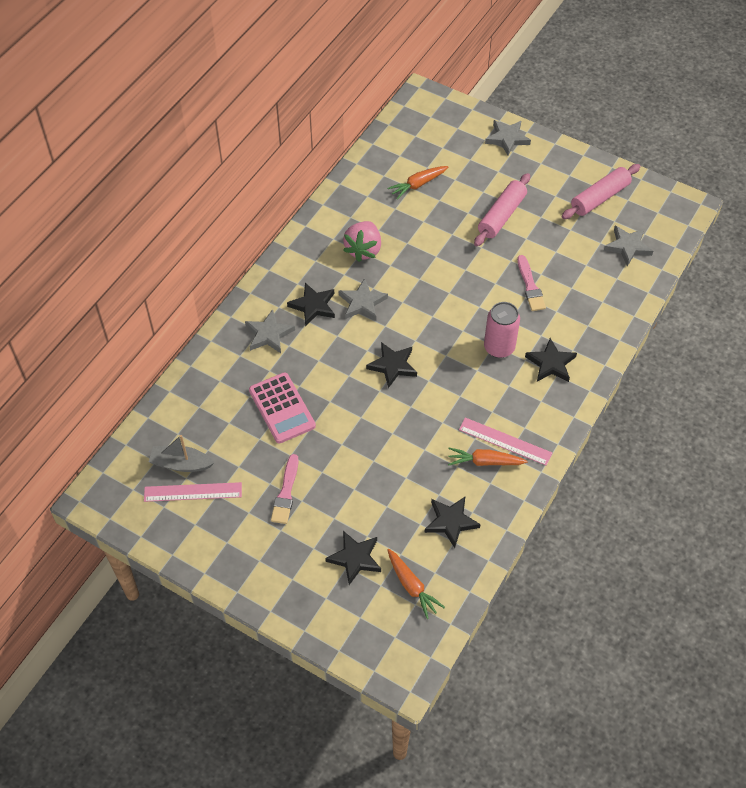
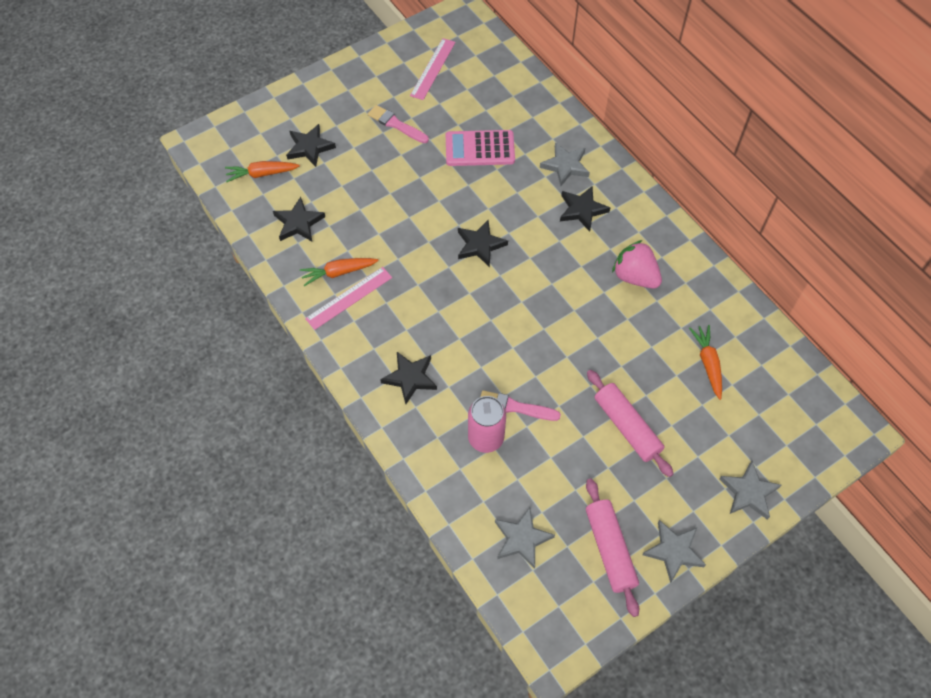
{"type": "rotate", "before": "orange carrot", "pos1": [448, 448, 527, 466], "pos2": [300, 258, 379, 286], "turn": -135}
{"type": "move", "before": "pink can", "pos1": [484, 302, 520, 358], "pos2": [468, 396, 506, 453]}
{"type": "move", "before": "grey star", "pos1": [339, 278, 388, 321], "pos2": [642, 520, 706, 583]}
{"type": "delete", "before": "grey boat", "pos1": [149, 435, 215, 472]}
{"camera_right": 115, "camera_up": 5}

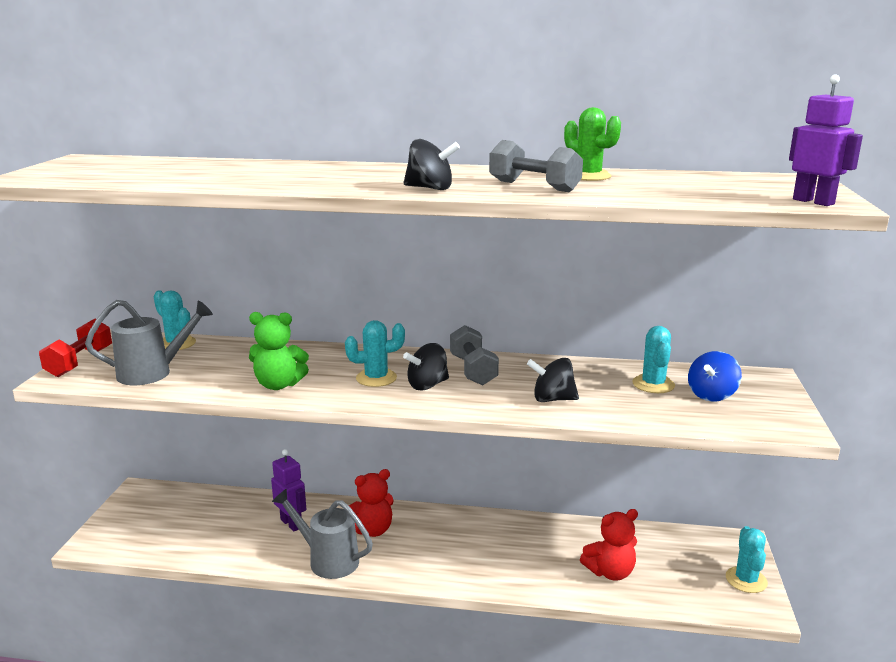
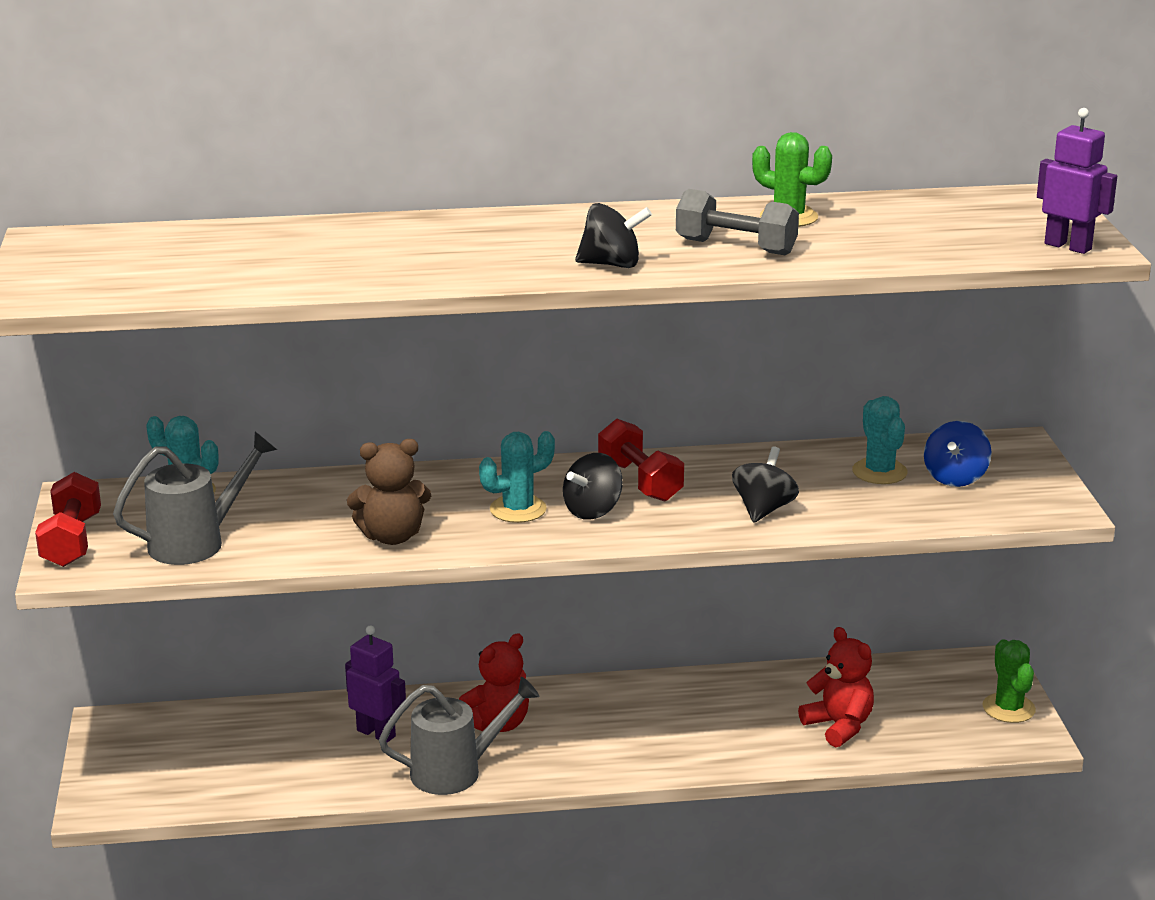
{"type": "recolor", "before": "green teddy bear", "after": "brown teddy bear", "pos1": [249, 312, 309, 390], "pos2": [347, 439, 431, 545]}
{"type": "rotate", "before": "grey watering can", "pos1": [272, 488, 373, 579], "pos2": [379, 677, 540, 795], "turn": 150}
{"type": "recolor", "before": "grey dumbbell", "after": "red dumbbell", "pos1": [450, 325, 499, 385], "pos2": [598, 419, 684, 502]}
{"type": "rotate", "before": "black spinning top", "pos1": [527, 358, 579, 402], "pos2": [732, 446, 799, 522], "turn": 120}
{"type": "rotate", "before": "red teddy bear", "pos1": [580, 509, 638, 581], "pos2": [798, 627, 874, 747], "turn": -90}
{"type": "recolor", "before": "turquoise cactus", "after": "green cactus", "pos1": [726, 526, 768, 593], "pos2": [982, 639, 1036, 723]}
{"camera_right": -15, "camera_up": 5}

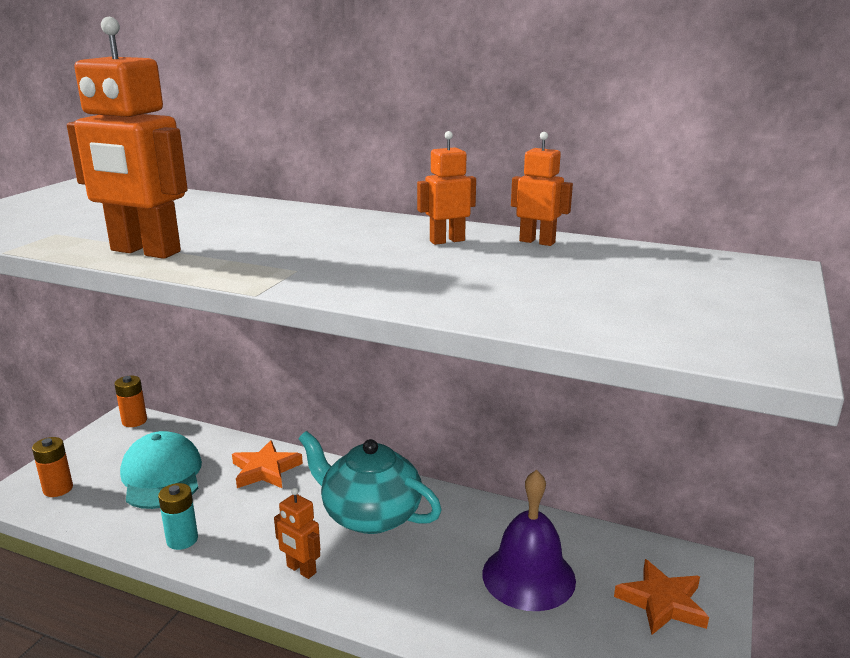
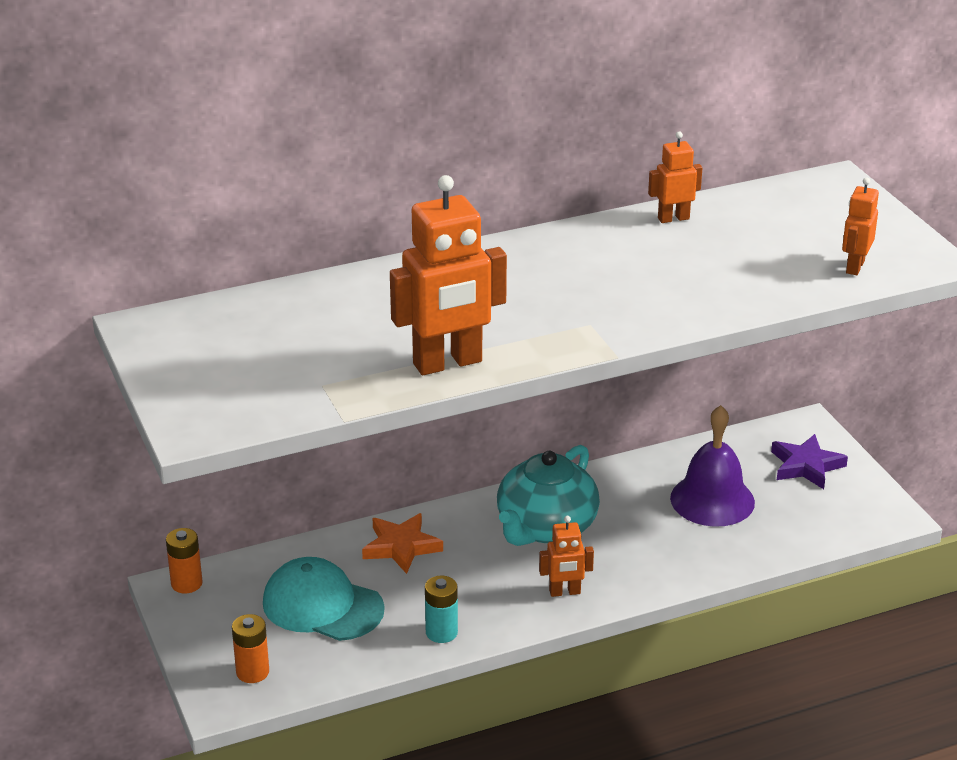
{"type": "rotate", "before": "turquoise teapot", "pos1": [299, 431, 442, 534], "pos2": [497, 445, 600, 546], "turn": -45}
{"type": "recolor", "before": "orange star", "after": "purple star", "pos1": [614, 559, 709, 635], "pos2": [771, 434, 848, 489]}
{"type": "move", "before": "orange robot", "pos1": [417, 131, 476, 245], "pos2": [842, 177, 879, 275]}
{"camera_right": -45, "camera_up": 10}

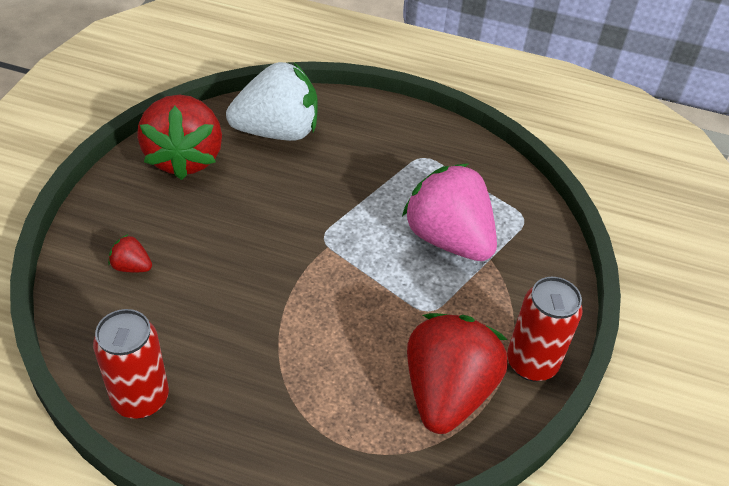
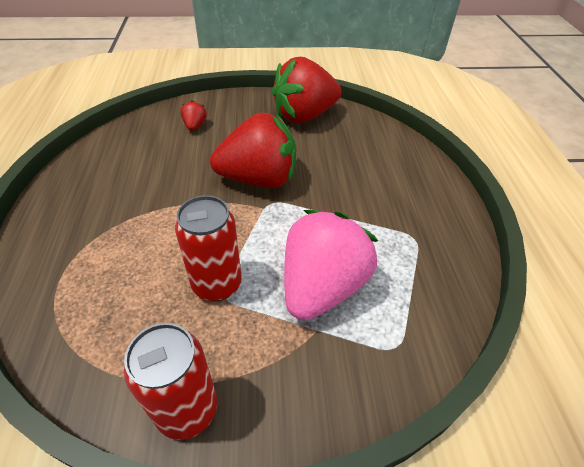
{"type": "move", "before": "red can", "pos1": [93, 309, 169, 419], "pos2": [175, 195, 242, 301]}
{"type": "move", "before": "red strawberry", "pos1": [407, 313, 508, 434], "pos2": [210, 112, 296, 188]}
{"type": "delete", "before": "white strawberry", "pos1": [226, 62, 318, 141]}
{"camera_right": 70, "camera_up": 0}

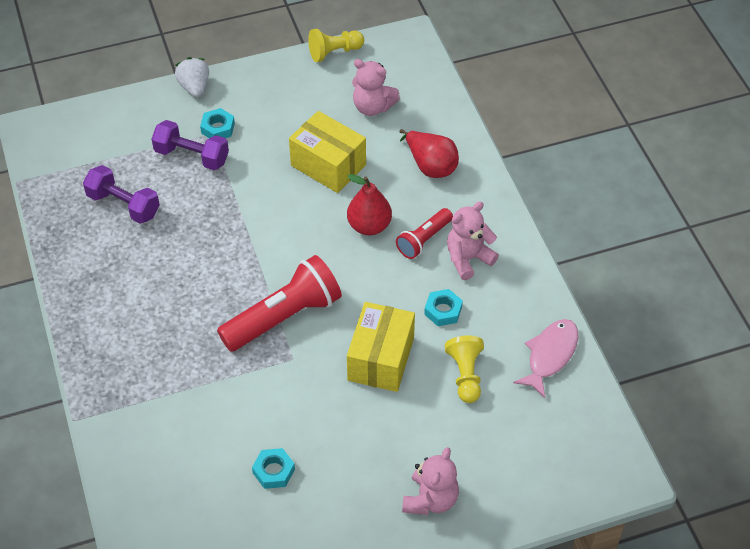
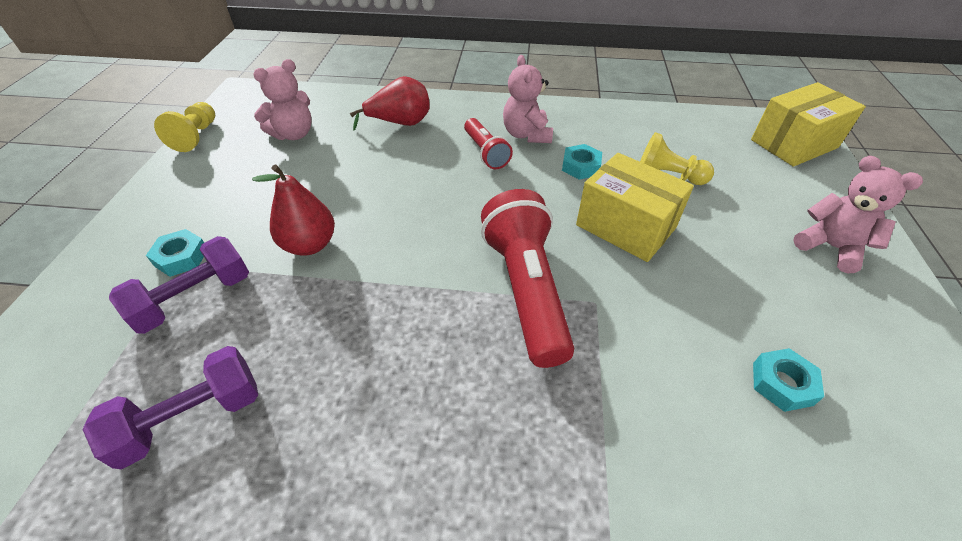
{"type": "move", "before": "red pear", "pos1": [347, 174, 392, 235], "pos2": [252, 165, 335, 256]}
{"type": "move", "before": "yellow box", "pos1": [289, 111, 366, 193], "pos2": [751, 82, 866, 167]}
{"type": "delete", "before": "white strawberry", "pos1": [175, 57, 209, 97]}
{"type": "delete", "before": "pink fish", "pos1": [513, 319, 578, 398]}
{"camera_right": -65, "camera_up": -5}

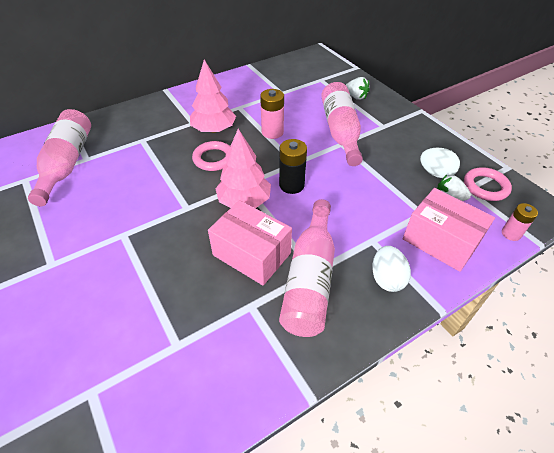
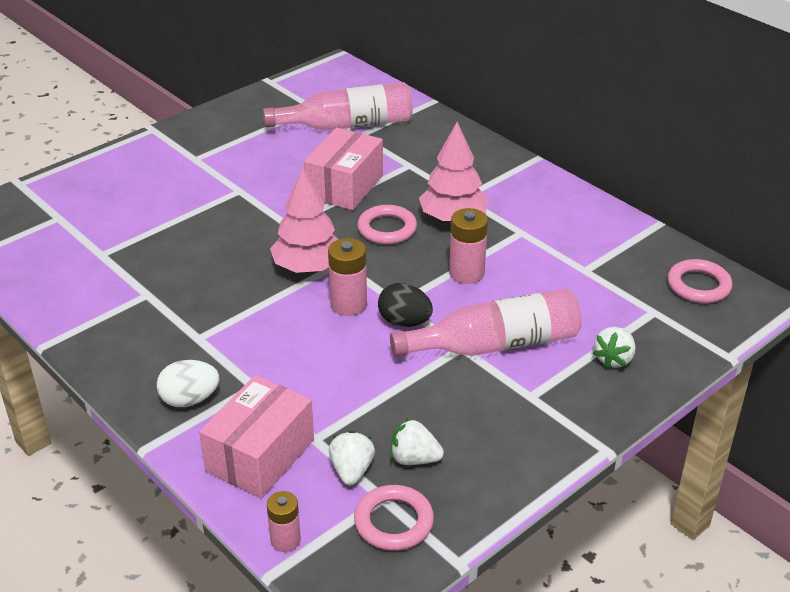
{"type": "move", "before": "pink box", "pos1": [208, 200, 292, 286], "pos2": [304, 128, 383, 210]}
{"type": "recolor", "before": "black battery", "after": "pink battery", "pos1": [279, 139, 307, 194], "pos2": [328, 238, 367, 316]}
{"type": "insert", "after": "black egg", "pos2": [378, 283, 433, 327]}
{"type": "replace", "before": "white egg", "after": "white strawberry", "pos1": [420, 148, 460, 178], "pos2": [391, 418, 444, 465]}
{"type": "insert", "after": "pink ring", "pos2": [668, 259, 733, 303]}
{"type": "delete", "before": "pink bottle", "pos1": [279, 199, 335, 337]}
{"camera_right": 80, "camera_up": -10}

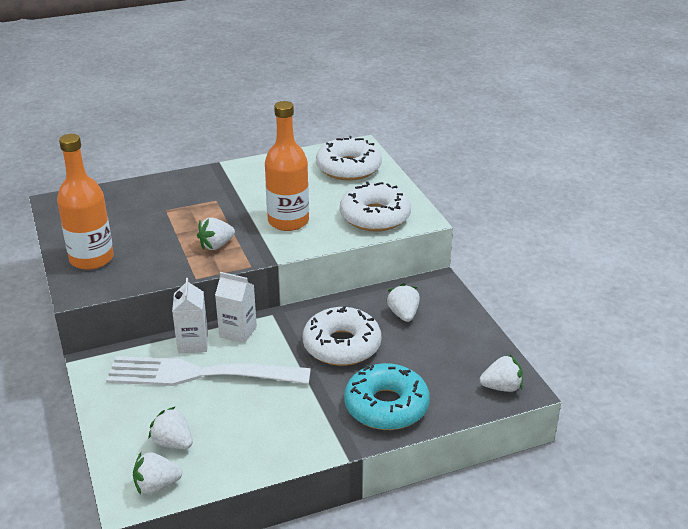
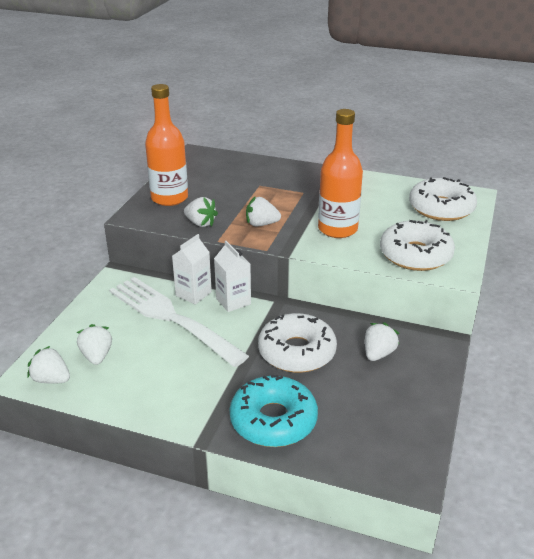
{"type": "move", "before": "white strawberry", "pos1": [480, 355, 523, 392], "pos2": [184, 197, 218, 227]}
{"camera_right": 40, "camera_up": 0}

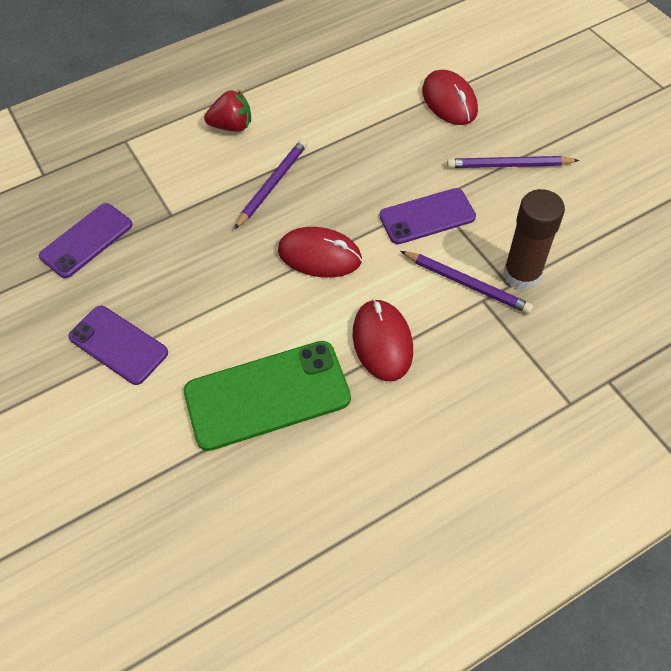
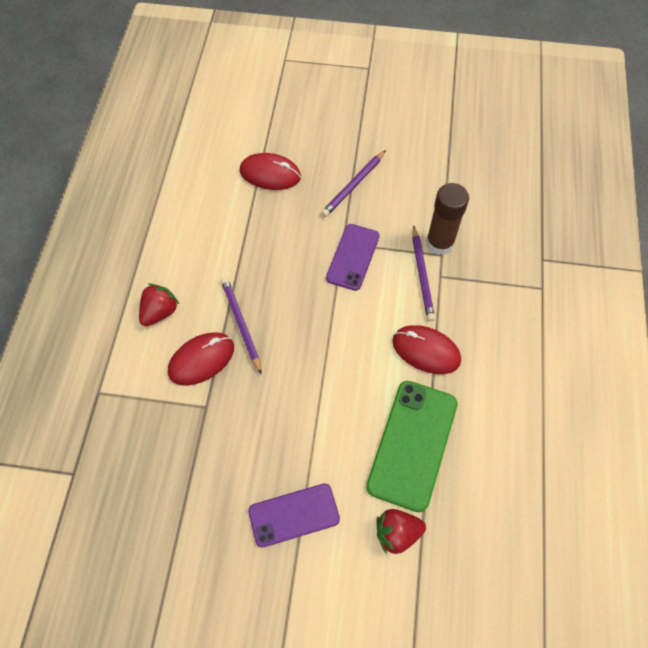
{"type": "move", "before": "red mouse", "pos1": [278, 227, 362, 278], "pos2": [168, 332, 234, 386]}
{"type": "insert", "after": "red strawberry", "pos2": [376, 509, 426, 554]}
{"type": "rotate", "before": "purple pencil", "pos1": [401, 251, 533, 314], "pos2": [412, 226, 435, 322], "turn": 105}
{"type": "delete", "before": "purple phone", "pos1": [39, 203, 133, 278]}
{"camera_right": -55, "camera_up": 5}

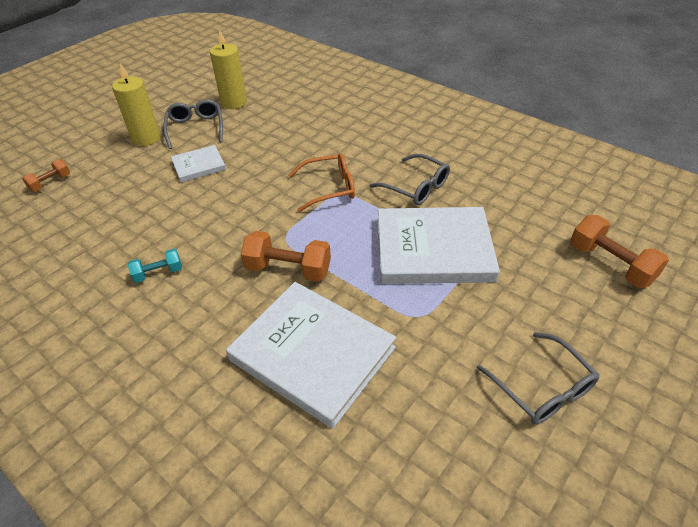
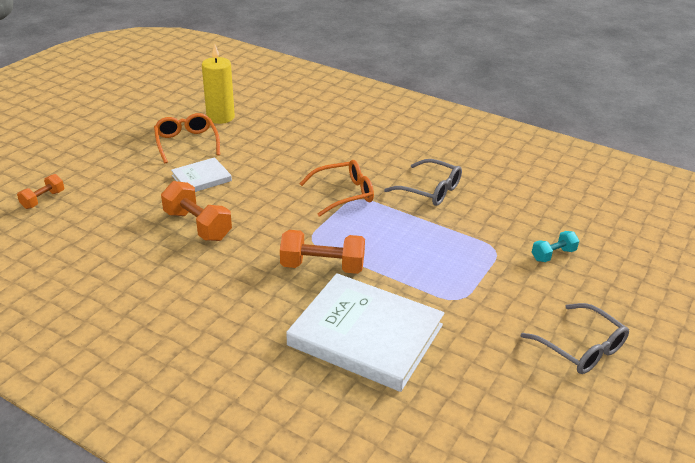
{"type": "recolor", "before": "grey glasses", "after": "orange glasses", "pos1": [163, 99, 223, 149], "pos2": [154, 113, 220, 163]}
{"type": "move", "before": "orange dumbbell", "pos1": [570, 215, 669, 288], "pos2": [161, 181, 232, 241]}
{"type": "move", "before": "turquoise dumbbell", "pos1": [128, 249, 182, 283], "pos2": [532, 231, 579, 262]}
{"type": "delete", "before": "yellow candle", "pos1": [112, 63, 161, 146]}
{"type": "delete", "before": "white book", "pos1": [378, 207, 500, 284]}
{"camera_right": -10, "camera_up": -10}

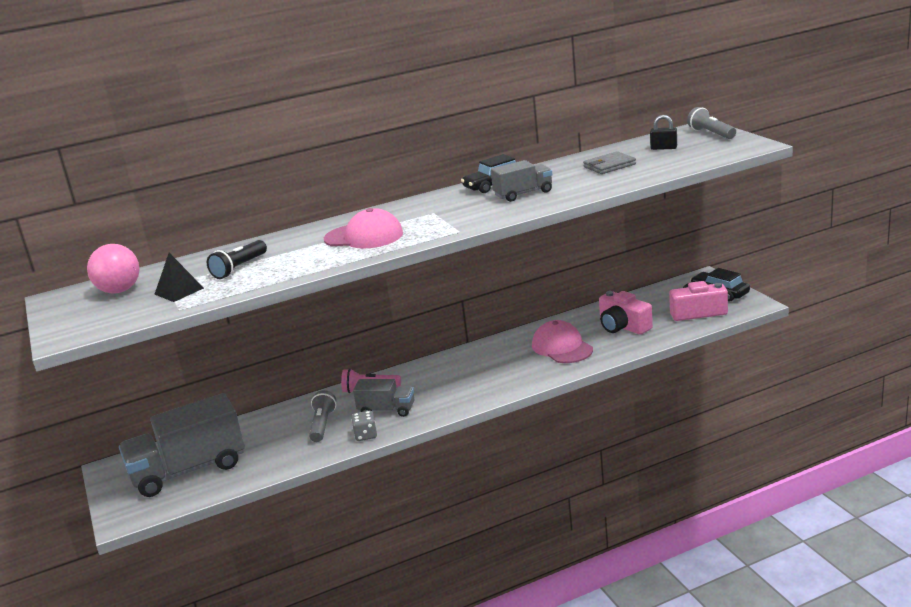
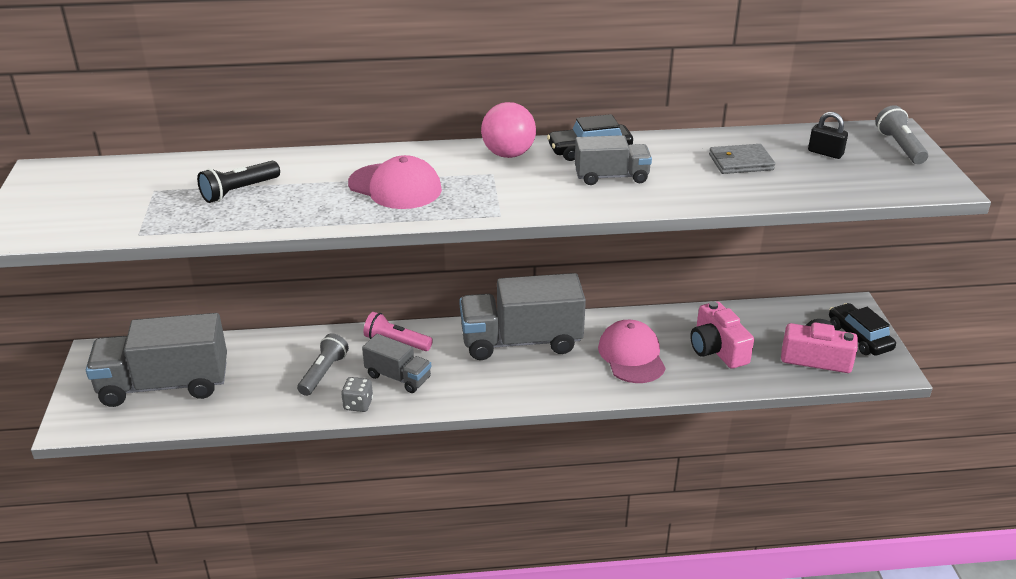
{"type": "insert", "after": "grey truck", "pos2": [459, 273, 586, 360]}
{"type": "move", "before": "pink ball", "pos1": [87, 244, 140, 294], "pos2": [481, 102, 536, 158]}
{"type": "delete", "before": "black pyramid", "pos1": [154, 253, 204, 302]}
{"camera_right": 15, "camera_up": 10}

